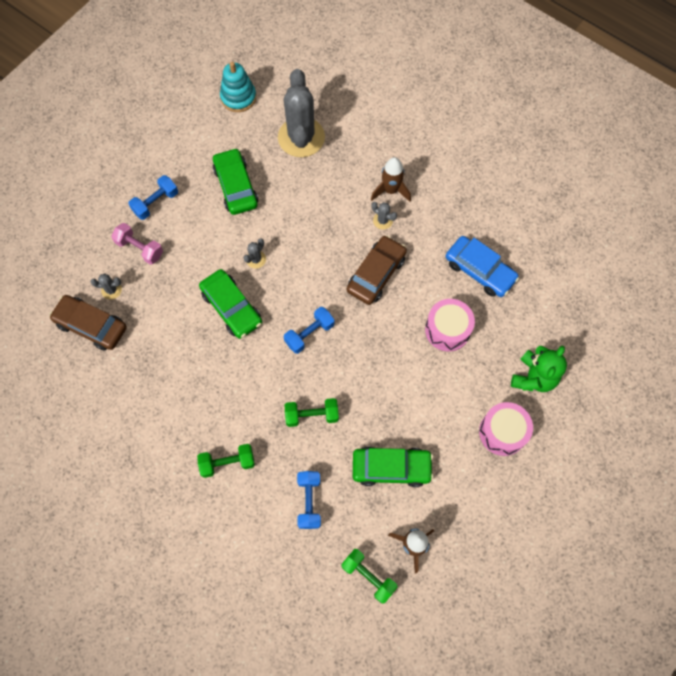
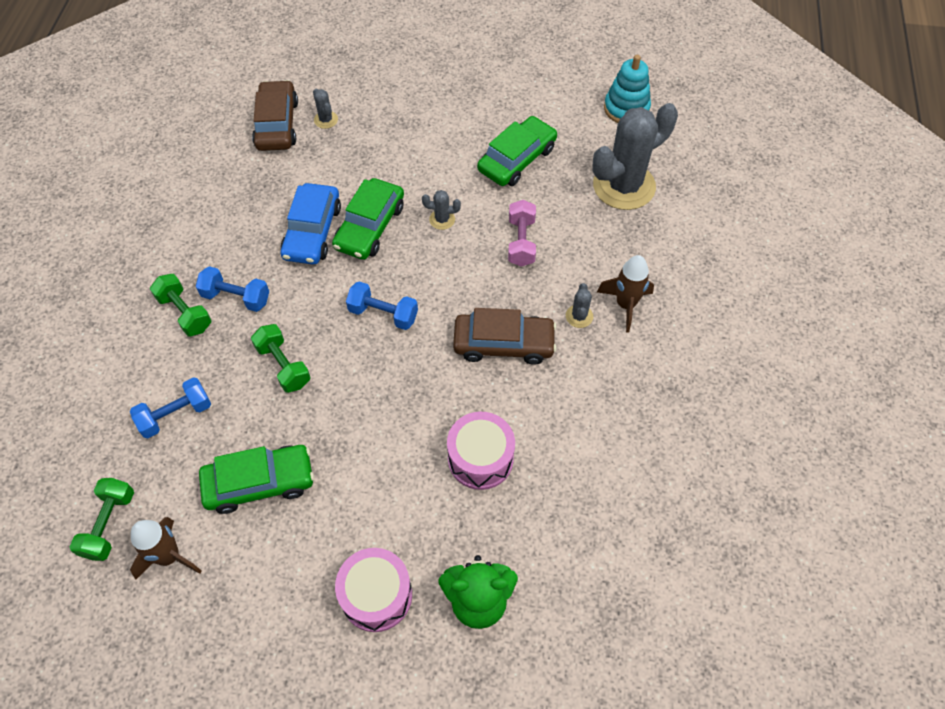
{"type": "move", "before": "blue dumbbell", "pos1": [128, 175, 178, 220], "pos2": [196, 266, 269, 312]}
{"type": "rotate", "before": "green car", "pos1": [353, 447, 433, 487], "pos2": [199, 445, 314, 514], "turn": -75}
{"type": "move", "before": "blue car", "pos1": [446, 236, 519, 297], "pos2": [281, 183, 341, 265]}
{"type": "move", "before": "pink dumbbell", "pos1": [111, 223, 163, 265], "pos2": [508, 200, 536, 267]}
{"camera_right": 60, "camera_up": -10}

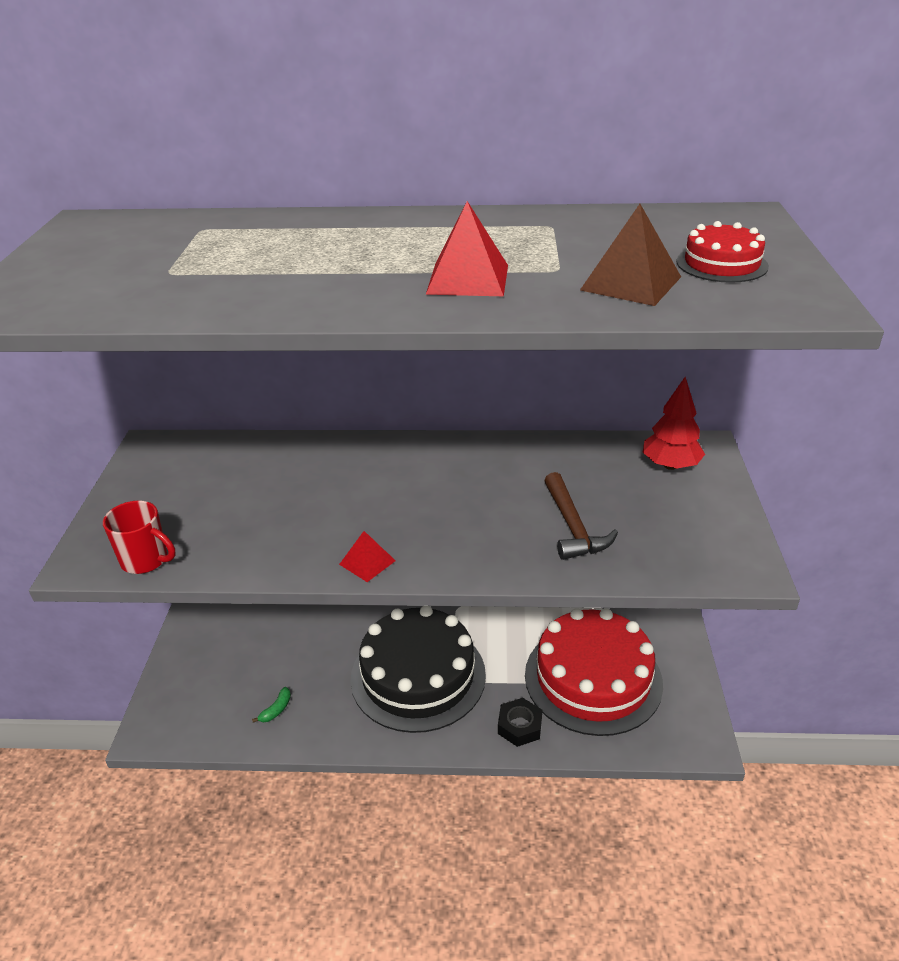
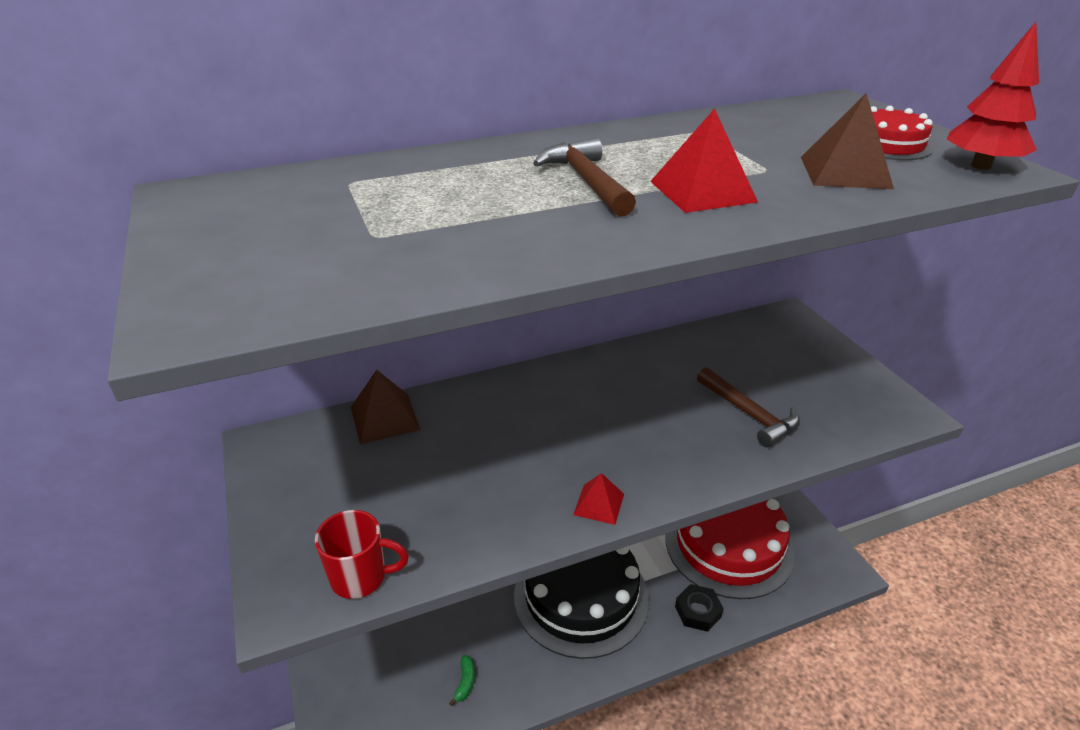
{"type": "insert", "after": "brown pyramid", "pos2": [351, 370, 420, 444]}
{"type": "insert", "after": "brown hammer", "pos2": [533, 137, 636, 217]}
{"type": "move", "before": "red tree", "pos1": [643, 377, 705, 470], "pos2": [947, 22, 1039, 170]}
{"camera_right": -25, "camera_up": 0}

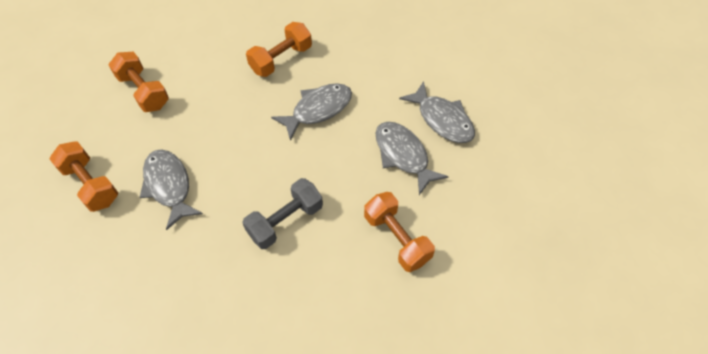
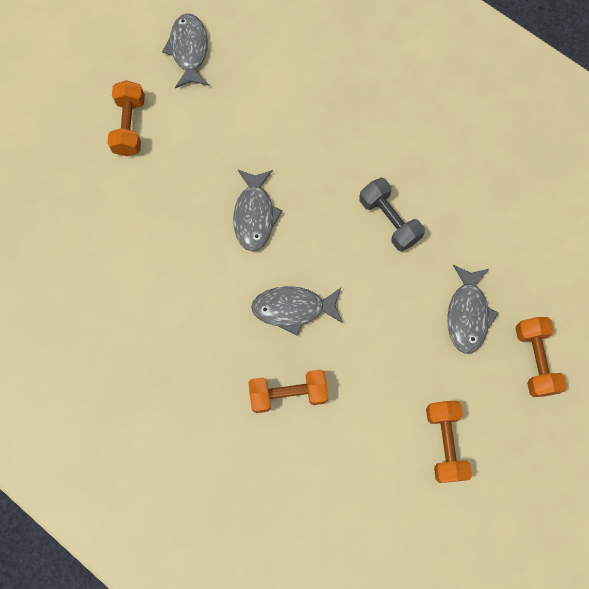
{"type": "move", "before": "orange dumbbell", "pos1": [364, 192, 435, 272], "pos2": [107, 80, 145, 156]}
{"type": "move", "before": "grey fish", "pos1": [399, 81, 475, 143], "pos2": [162, 13, 209, 88]}
{"type": "rotate", "before": "grey dumbbell", "pos1": [242, 178, 323, 249], "pos2": [359, 178, 425, 251], "turn": 60}
{"camera_right": -145, "camera_up": 15}

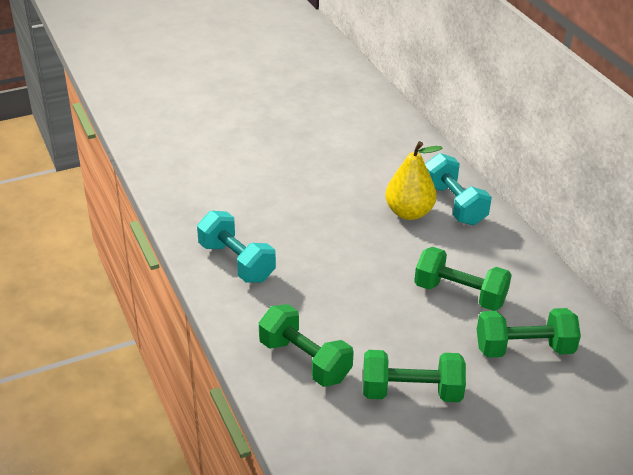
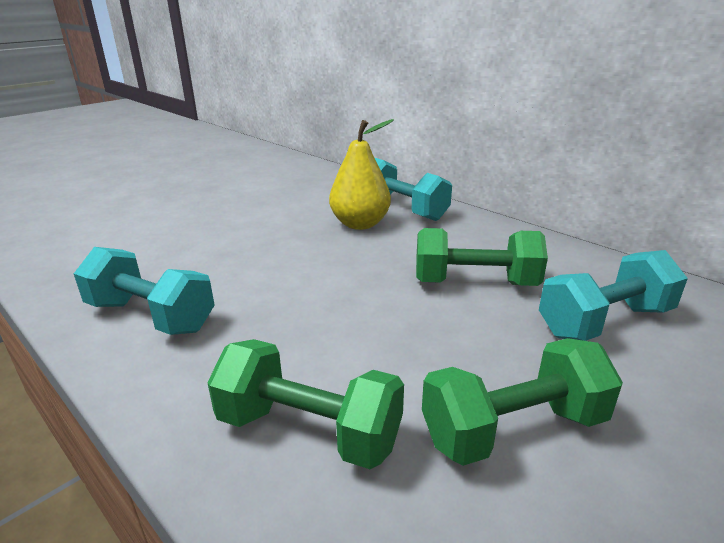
{"type": "recolor", "before": "green dumbbell", "after": "turquoise dumbbell", "pos1": [477, 308, 581, 358], "pos2": [539, 250, 688, 341]}
{"camera_right": -20, "camera_up": -10}

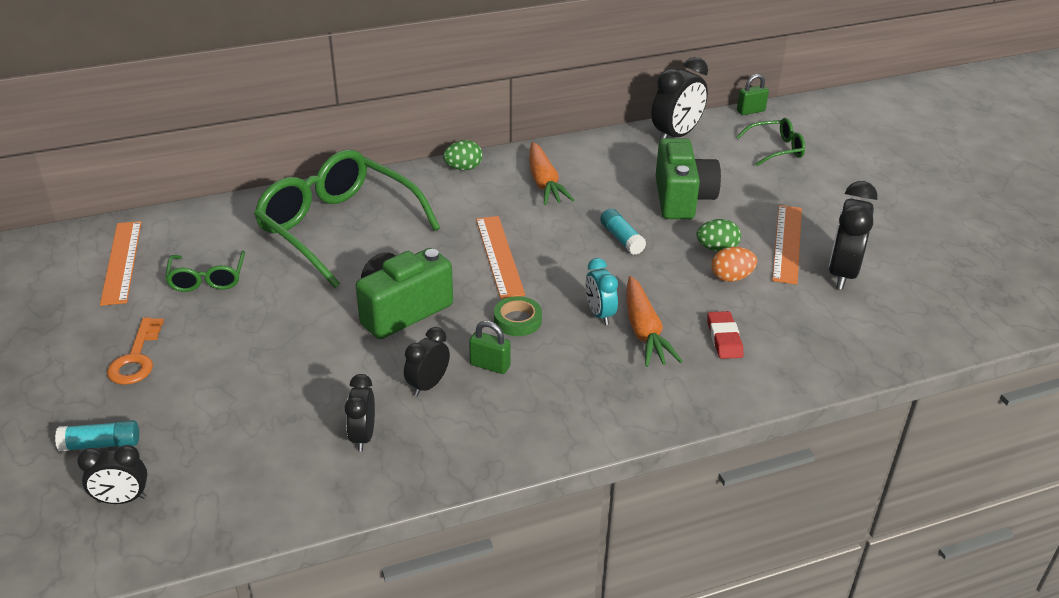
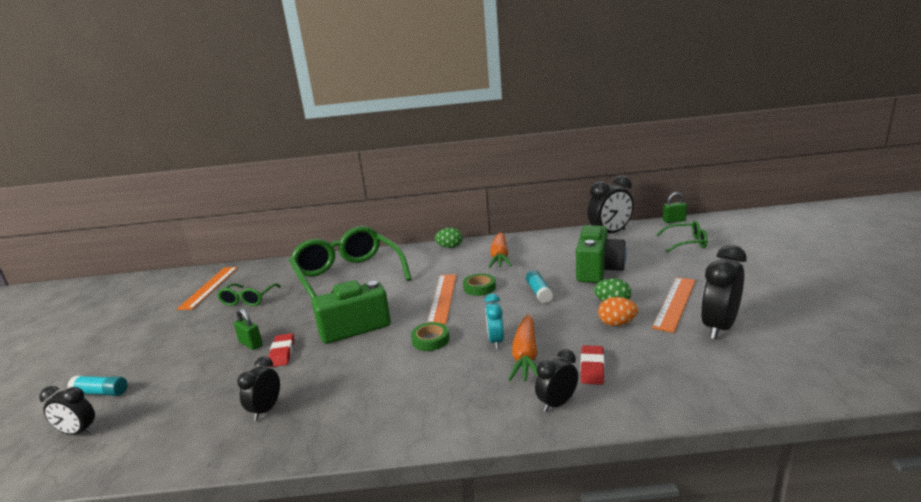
{"type": "move", "before": "green padlock", "pos1": [469, 321, 511, 374], "pos2": [234, 308, 263, 350]}
{"type": "insert", "after": "red eraser", "pos2": [269, 333, 294, 367]}
{"type": "insert", "after": "green tape", "pos2": [463, 273, 496, 296]}
{"type": "move", "before": "black clock", "pos1": [404, 327, 450, 396], "pos2": [535, 349, 578, 412]}
{"type": "delete", "before": "orange key", "pos1": [107, 317, 164, 385]}
{"camera_right": 20, "camera_up": -15}

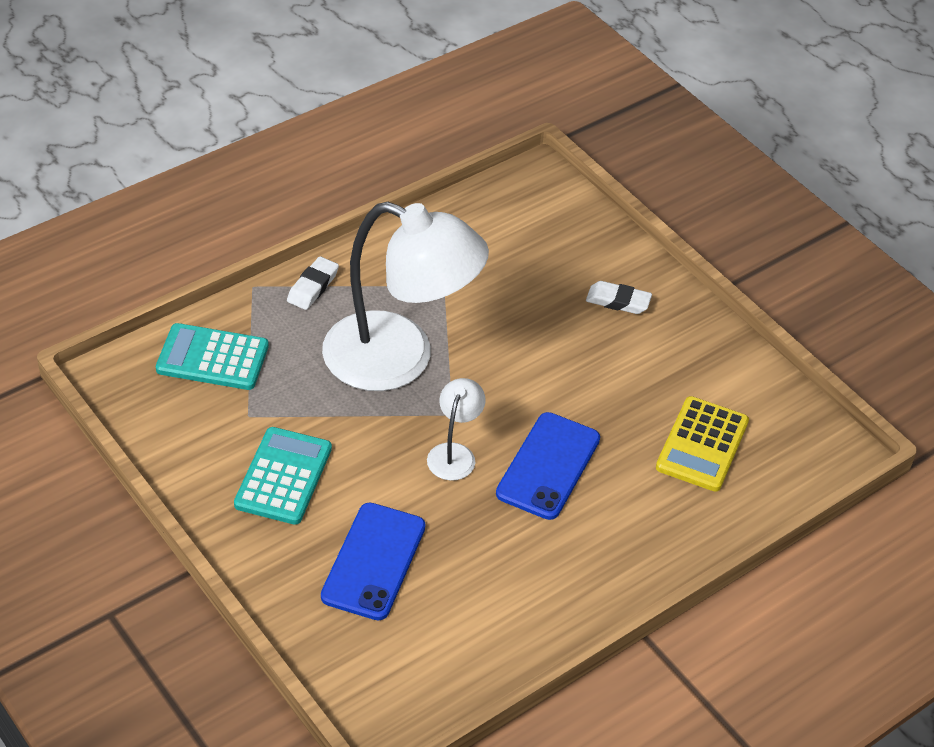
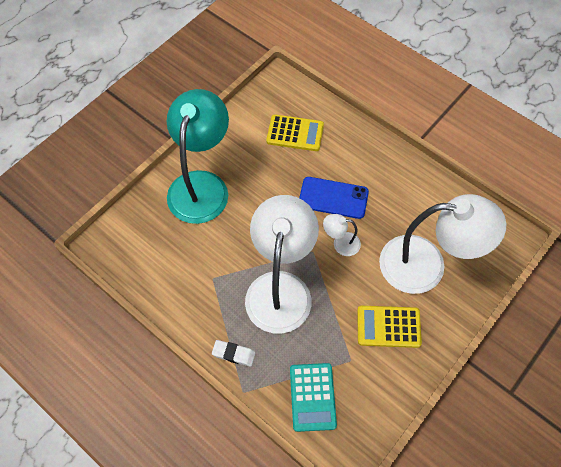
{"type": "replace", "before": "white eraser", "after": "turquoise lamp", "pos1": [586, 281, 652, 314], "pos2": [167, 89, 229, 224]}
{"type": "recolor", "before": "turquoise calculator", "after": "yellow calculator", "pos1": [234, 427, 332, 525], "pos2": [357, 306, 422, 348]}
{"type": "replace", "before": "blue phone", "after": "white lamp", "pos1": [321, 502, 426, 620], "pos2": [379, 194, 507, 294]}
{"camera_right": -100, "camera_up": 15}

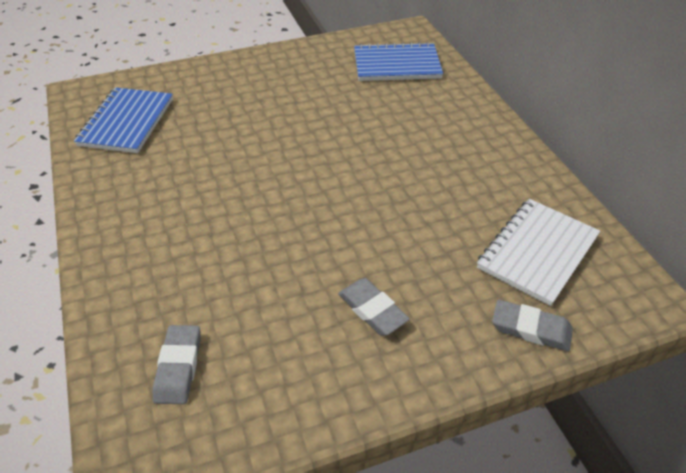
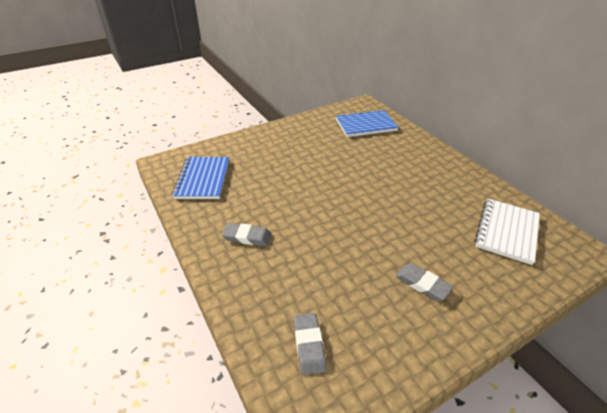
{"type": "move", "before": "grey eraser", "pos1": [492, 300, 573, 351], "pos2": [222, 223, 272, 246]}
{"camera_right": -10, "camera_up": -5}

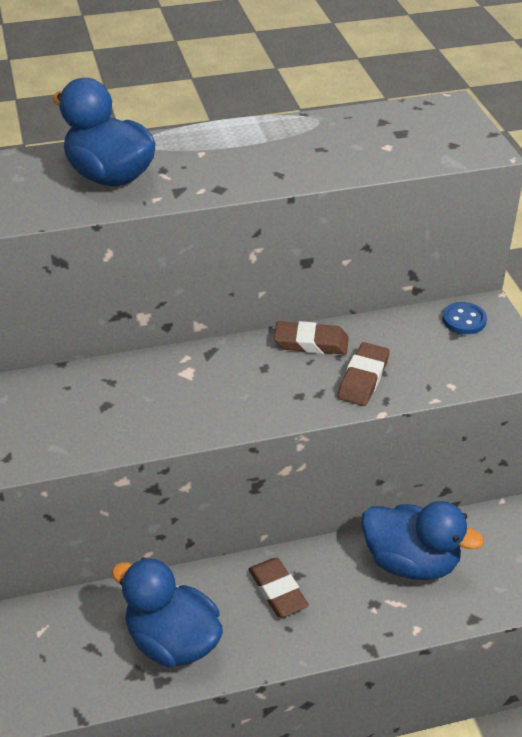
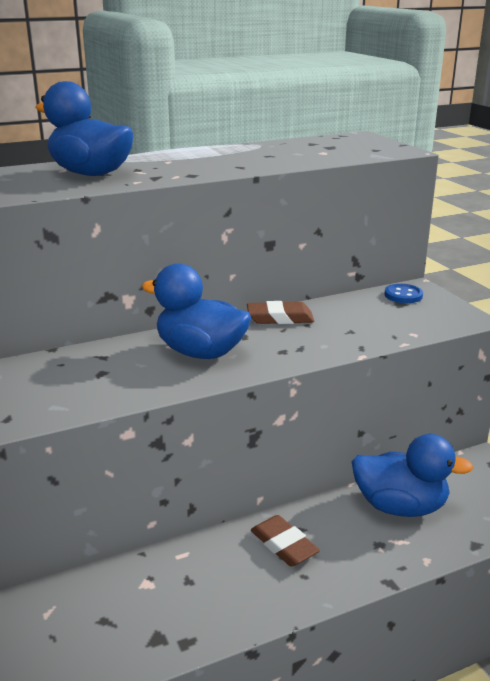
{"type": "move", "before": "blue duck", "pos1": [112, 558, 223, 668], "pos2": [142, 263, 251, 359]}
{"type": "delete", "before": "brown eraser", "pos1": [337, 342, 390, 406]}
{"camera_right": -10, "camera_up": -15}

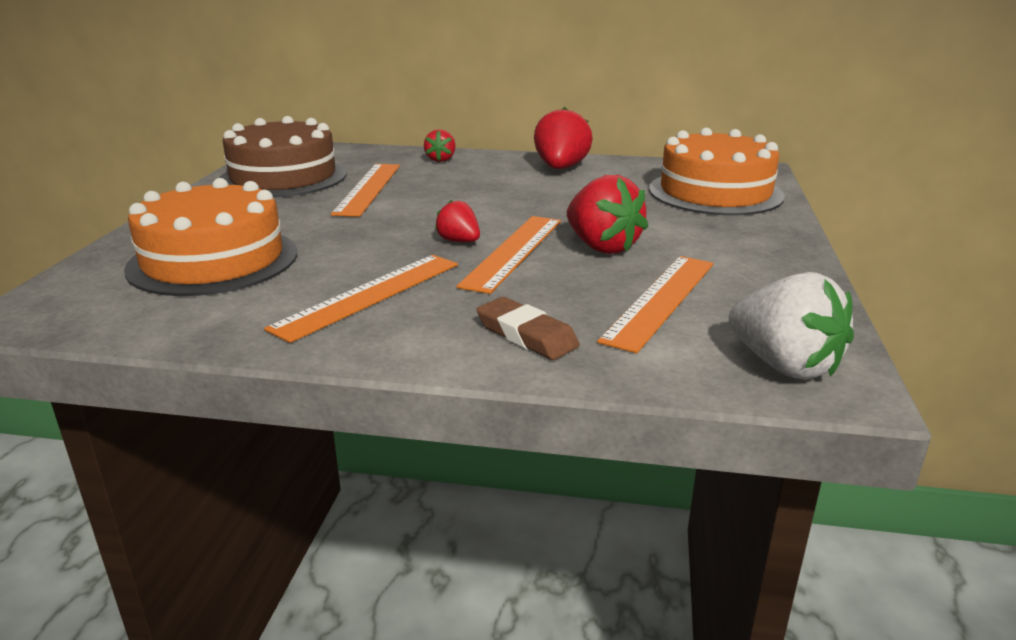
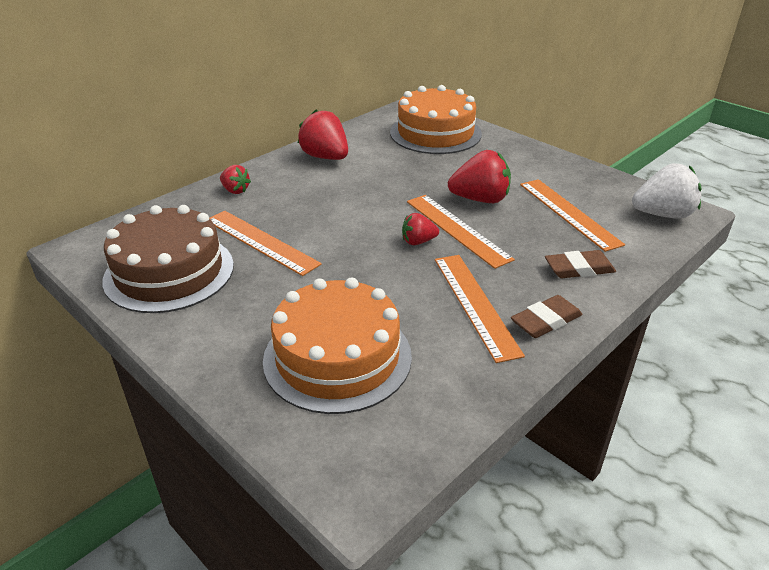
{"type": "insert", "after": "brown eraser", "pos2": [511, 295, 583, 338]}
{"camera_right": -55, "camera_up": 10}

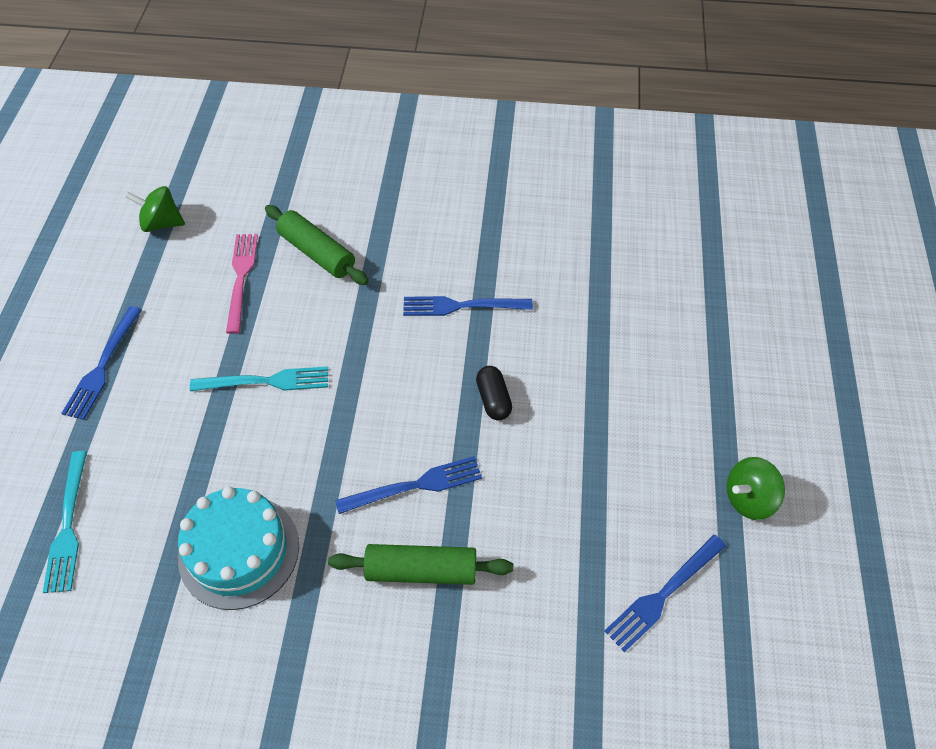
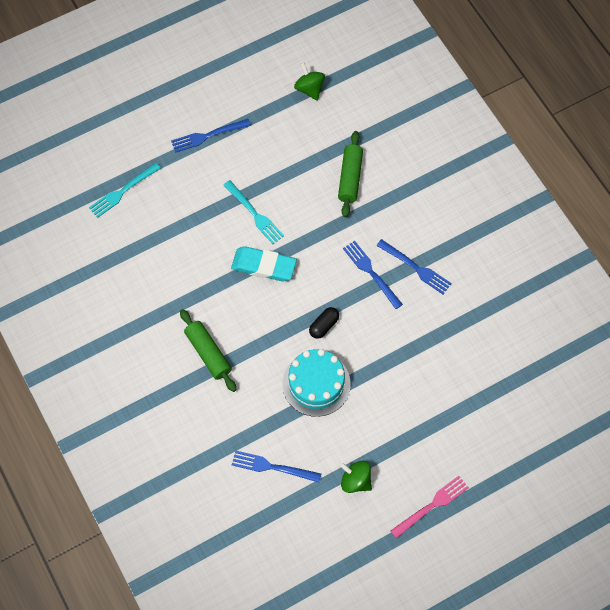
{"type": "insert", "after": "turquoise eraser", "pos2": [231, 246, 297, 281]}
{"type": "move", "before": "turquoise cake", "pos1": [178, 486, 299, 610], "pos2": [282, 349, 351, 417]}
{"type": "move", "before": "blue fork", "pos1": [335, 456, 482, 514], "pos2": [376, 239, 452, 294]}
{"type": "move", "before": "pink fork", "pos1": [226, 234, 258, 334], "pos2": [391, 476, 469, 538]}
{"camera_right": 55, "camera_up": 10}

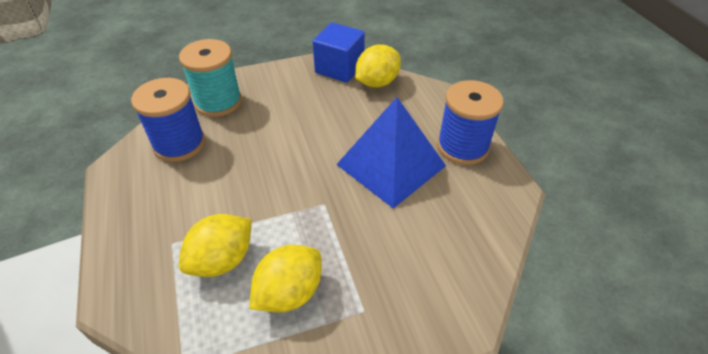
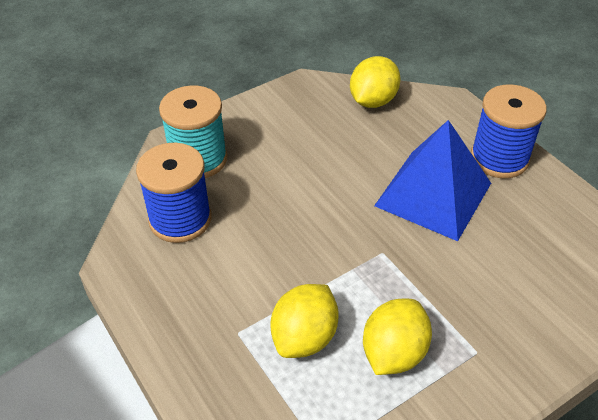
{"type": "delete", "before": "blue cube", "pos1": [313, 22, 365, 83]}
{"camera_right": -15, "camera_up": 0}

